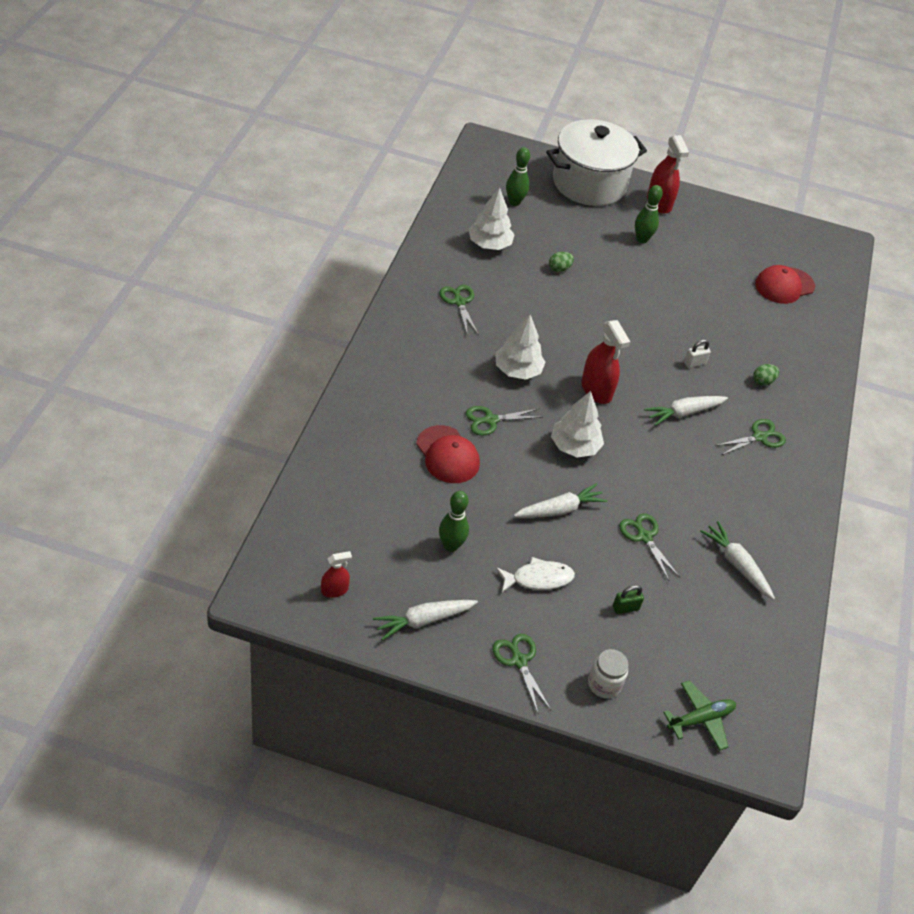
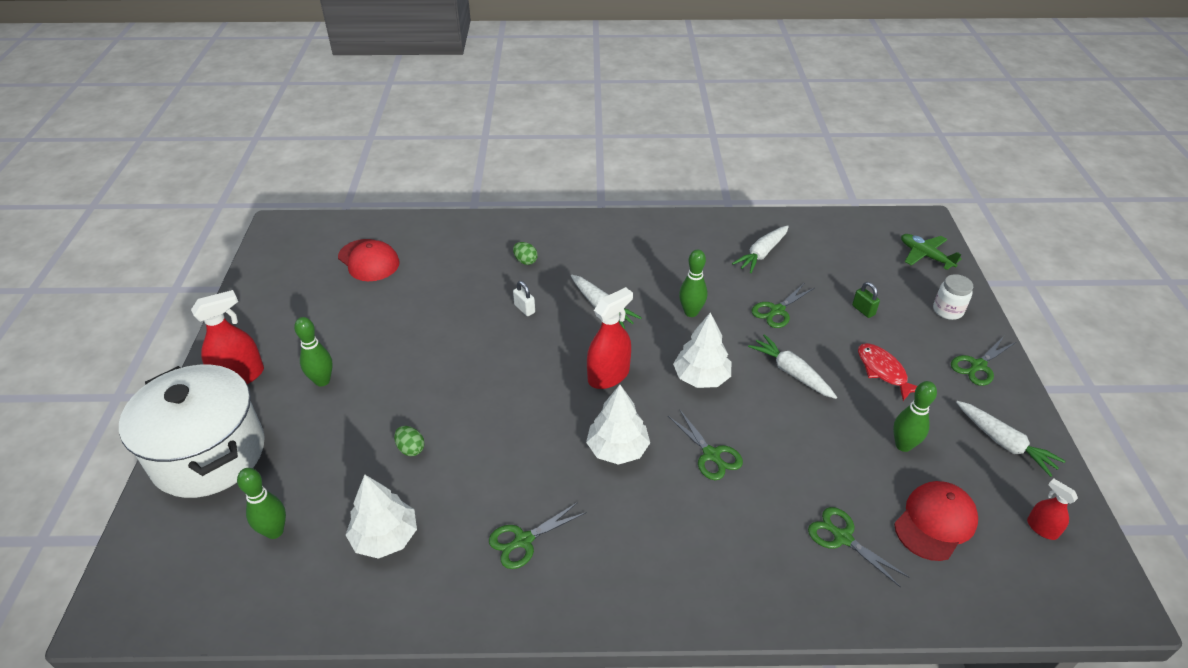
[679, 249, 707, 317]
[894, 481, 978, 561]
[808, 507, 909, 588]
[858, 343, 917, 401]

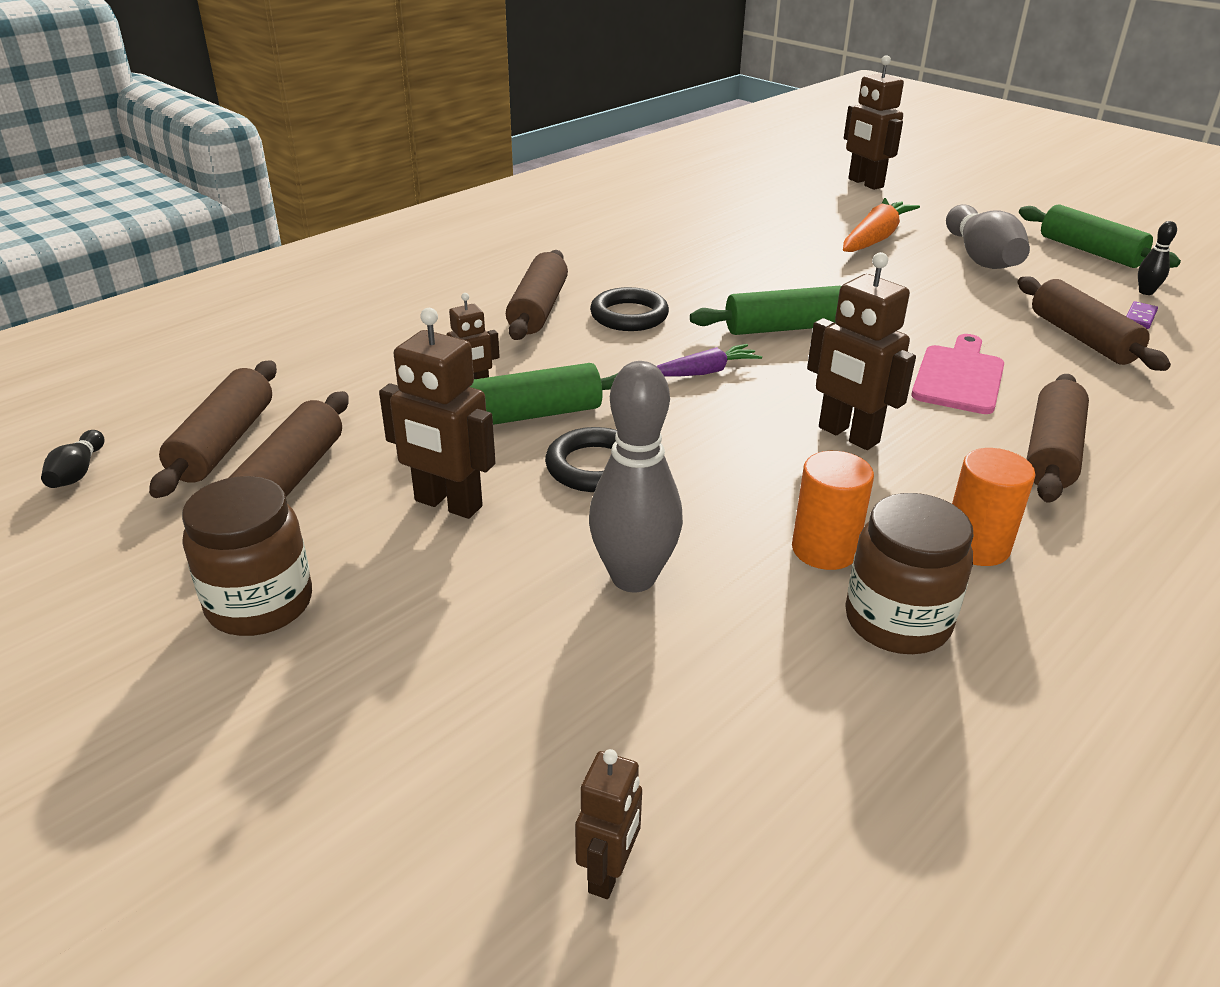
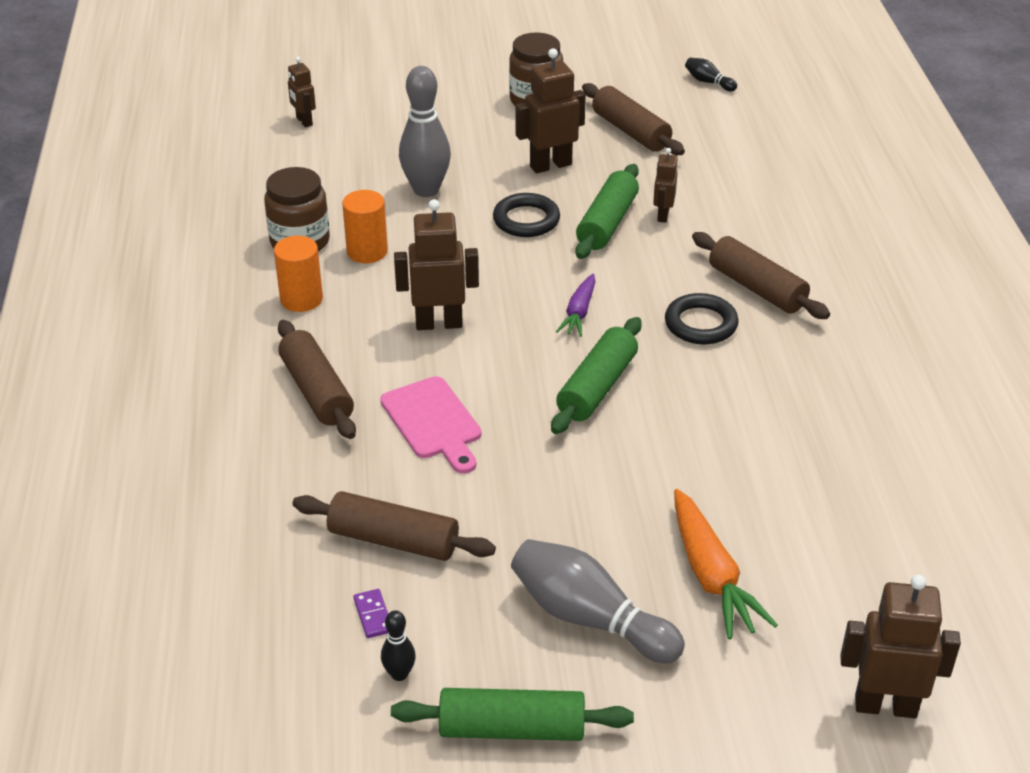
[149, 360, 277, 498] (first image)

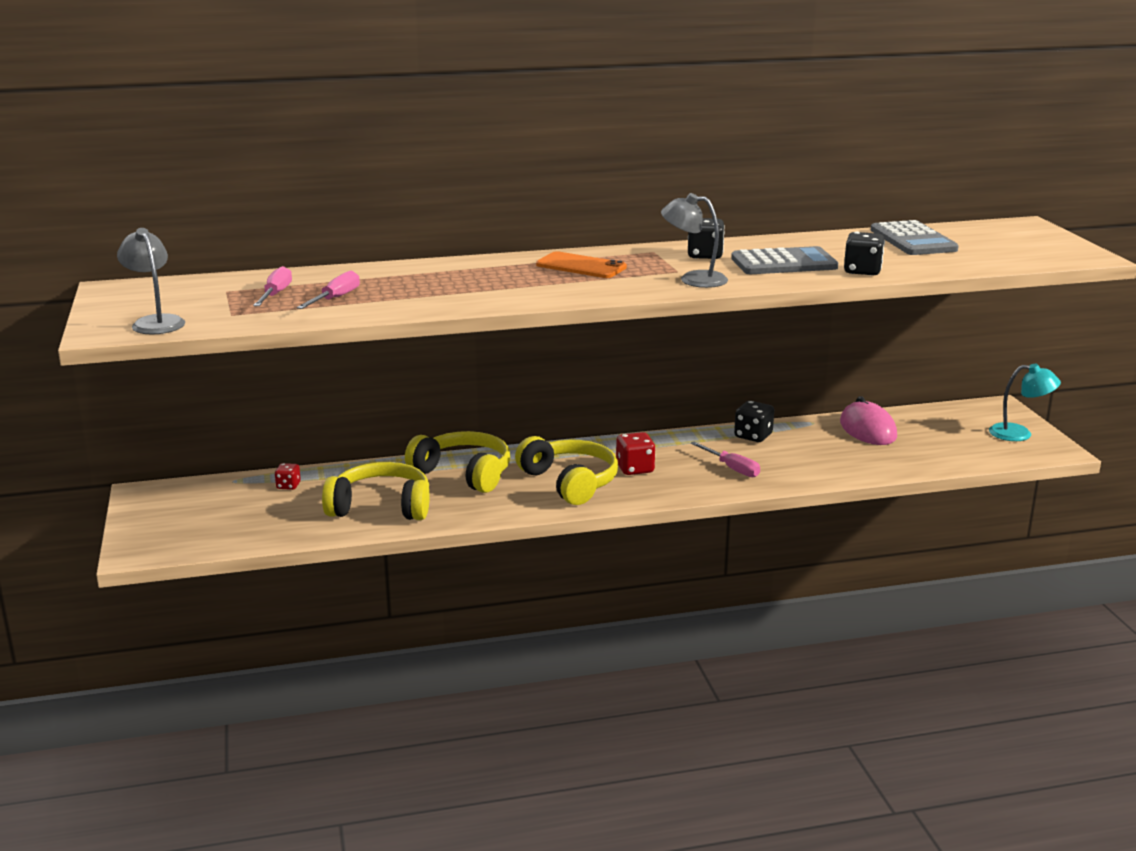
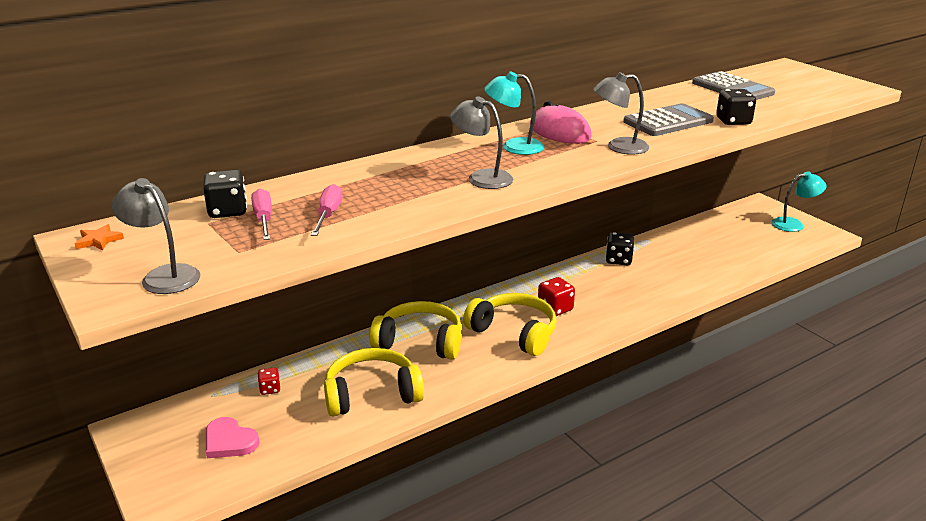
[690, 442, 760, 477] (first image)
[74, 224, 124, 251]
[206, 417, 260, 458]
[450, 96, 513, 189]
[203, 170, 247, 218]
[530, 100, 592, 144]
[484, 71, 544, 155]

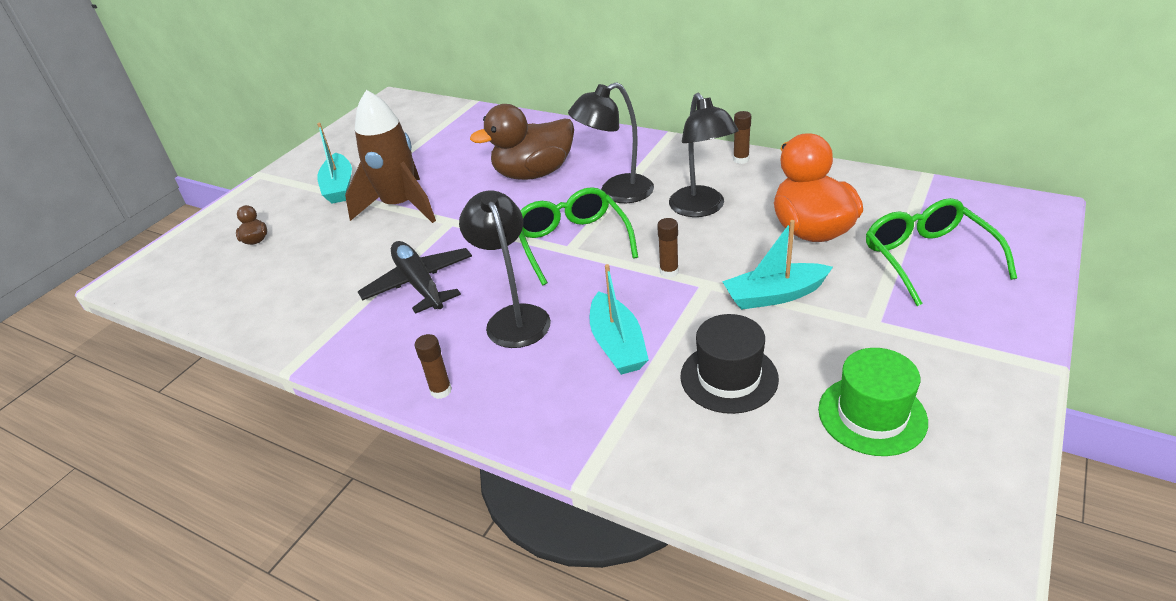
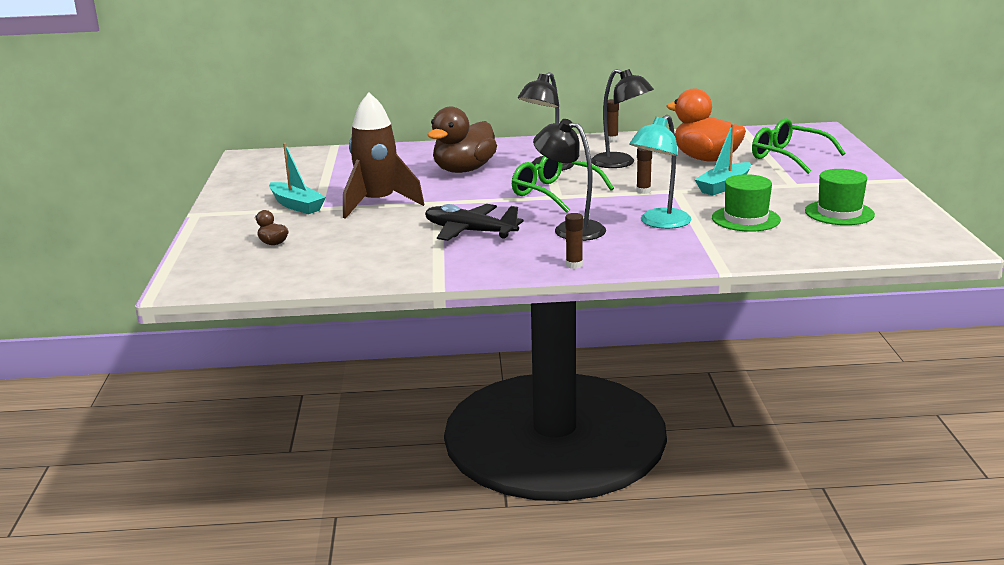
[629, 115, 691, 229]
[712, 174, 781, 232]

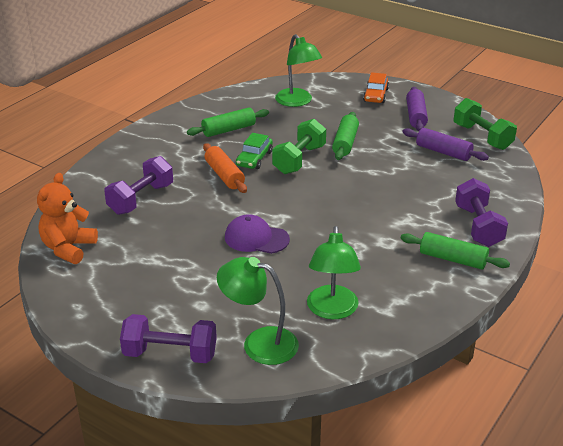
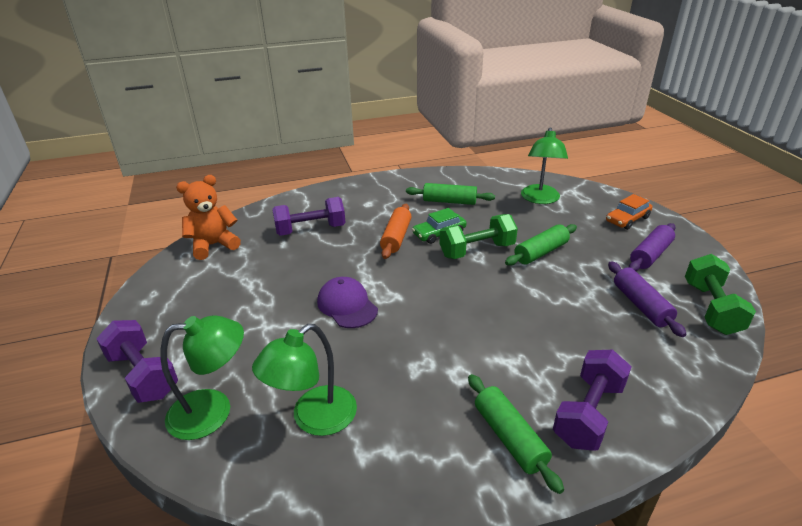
[160, 315, 244, 440]

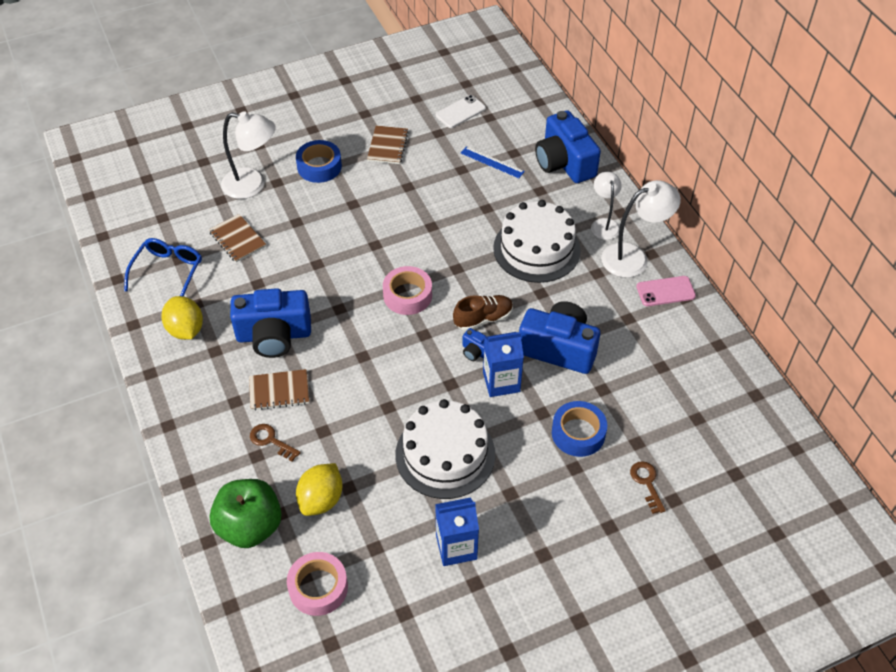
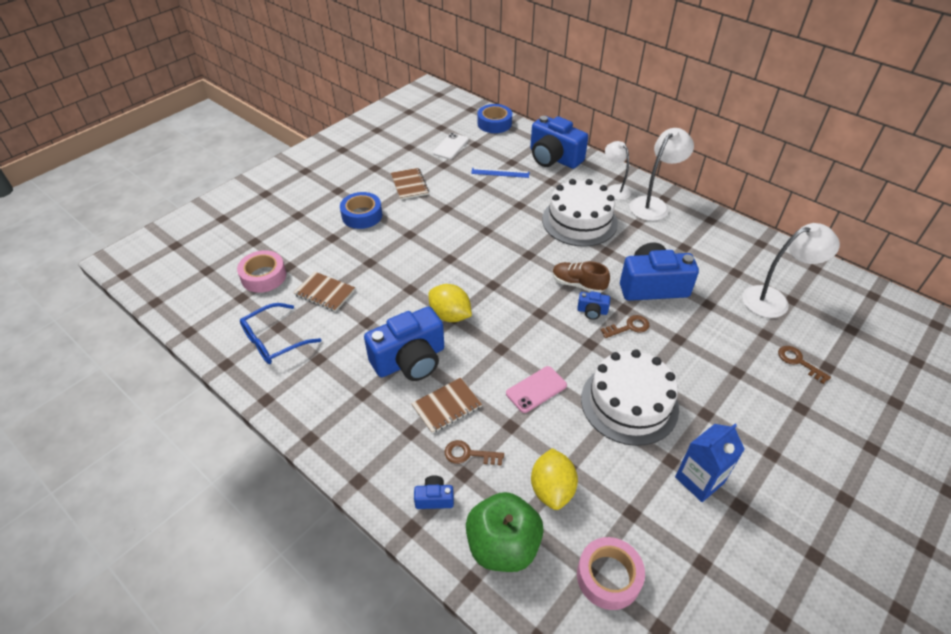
[414, 475, 454, 509]
[429, 284, 472, 322]
[742, 223, 840, 318]
[237, 250, 286, 293]
[477, 104, 512, 133]
[506, 366, 567, 413]
[601, 315, 649, 338]
[240, 303, 321, 364]
[552, 261, 610, 293]

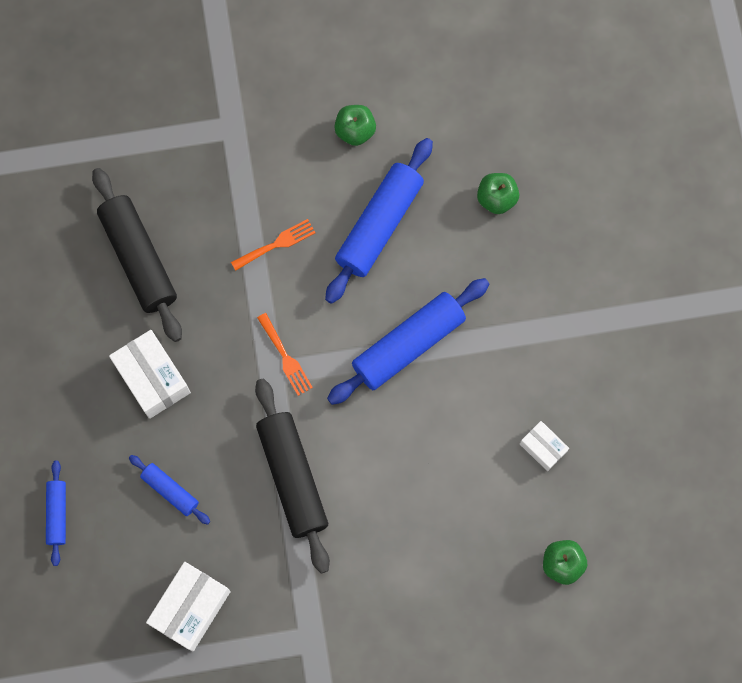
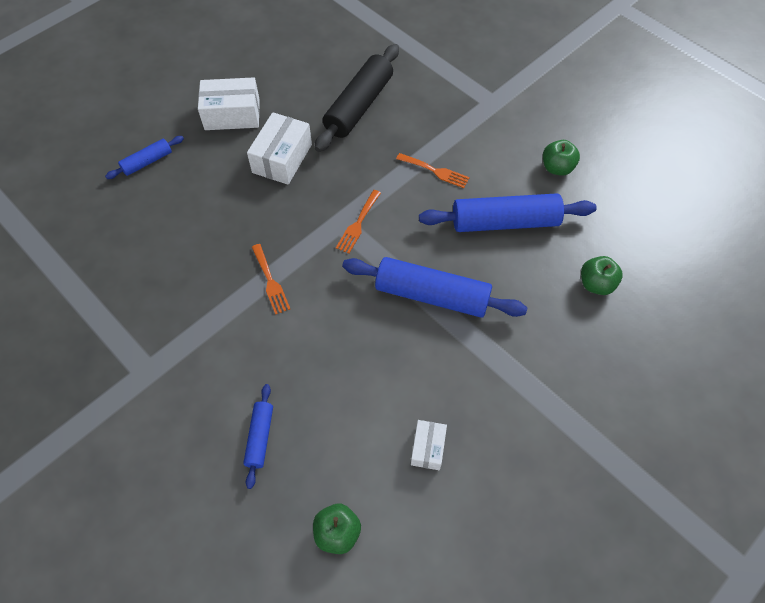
[243, 384, 273, 489]
[198, 77, 260, 130]
[252, 244, 290, 315]

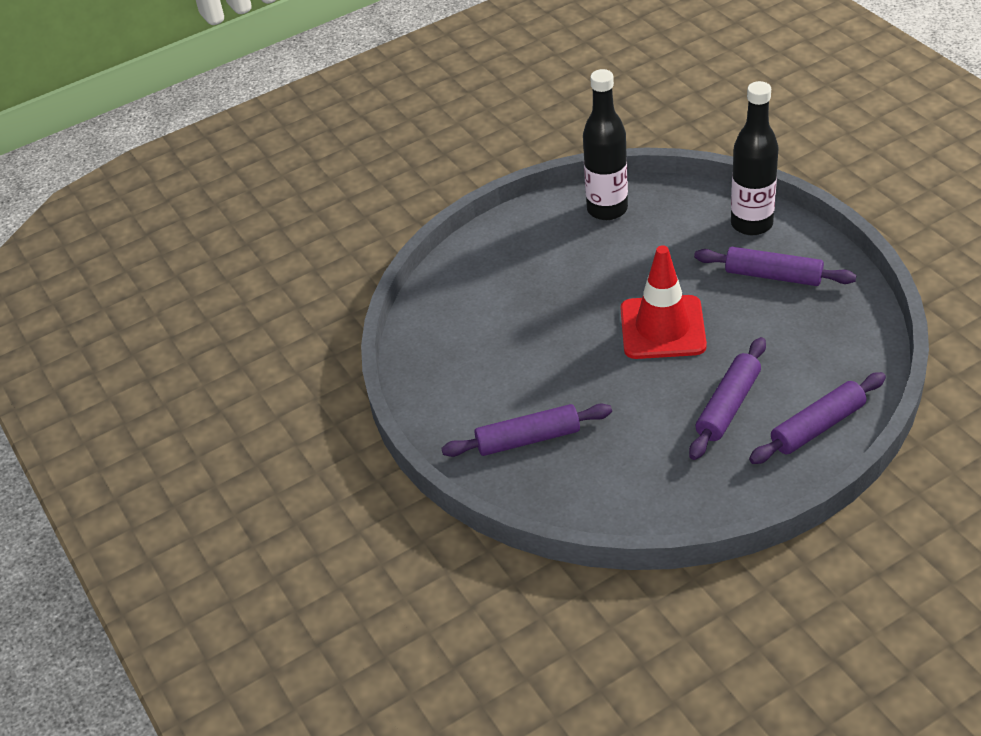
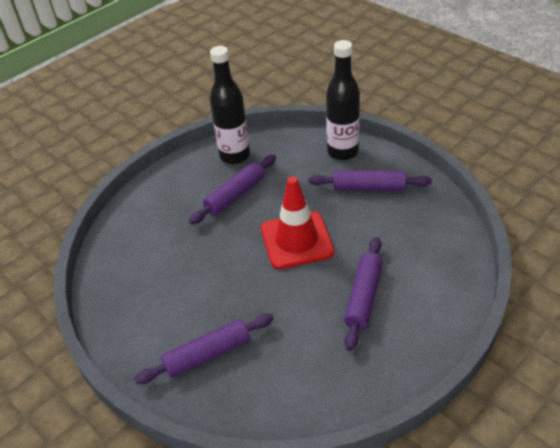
[189, 155, 276, 225]

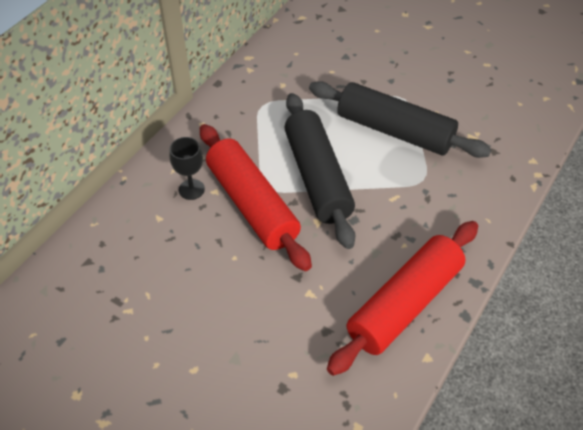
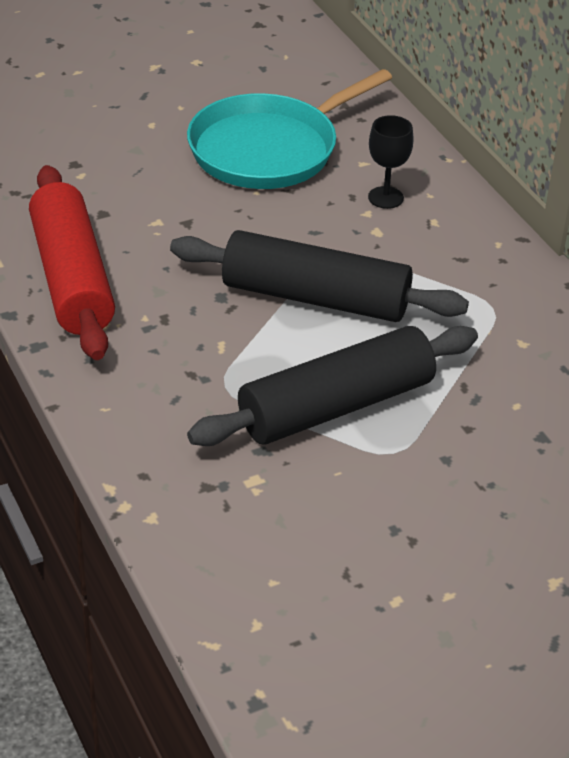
[200, 124, 312, 271] (first image)
[187, 69, 392, 189]

